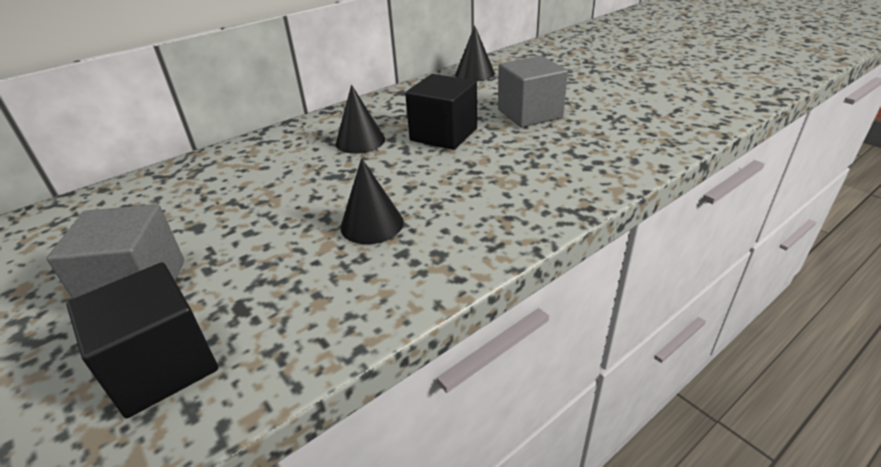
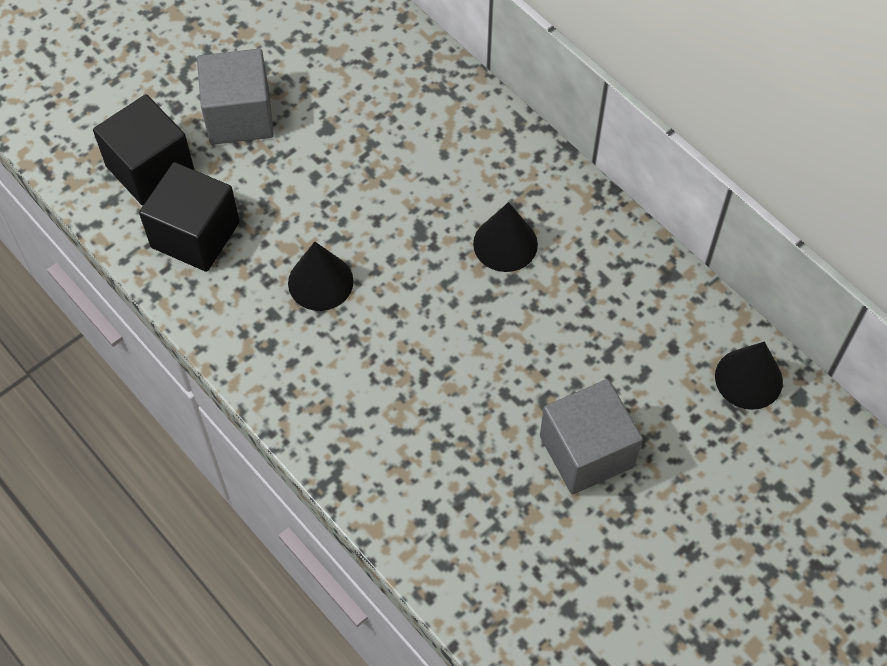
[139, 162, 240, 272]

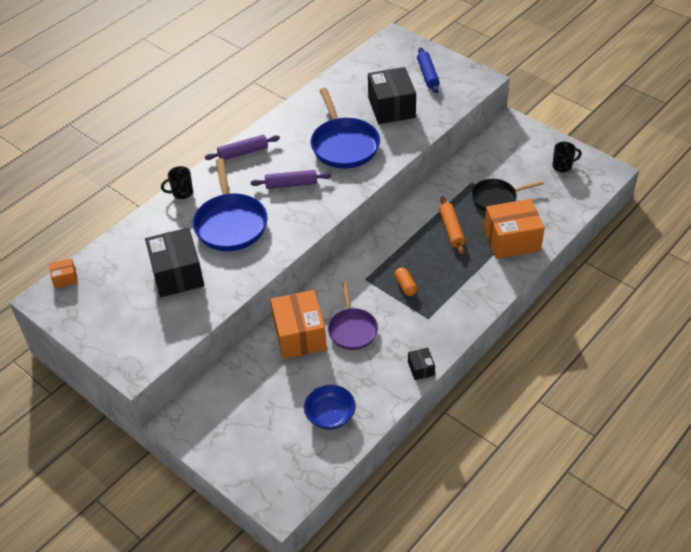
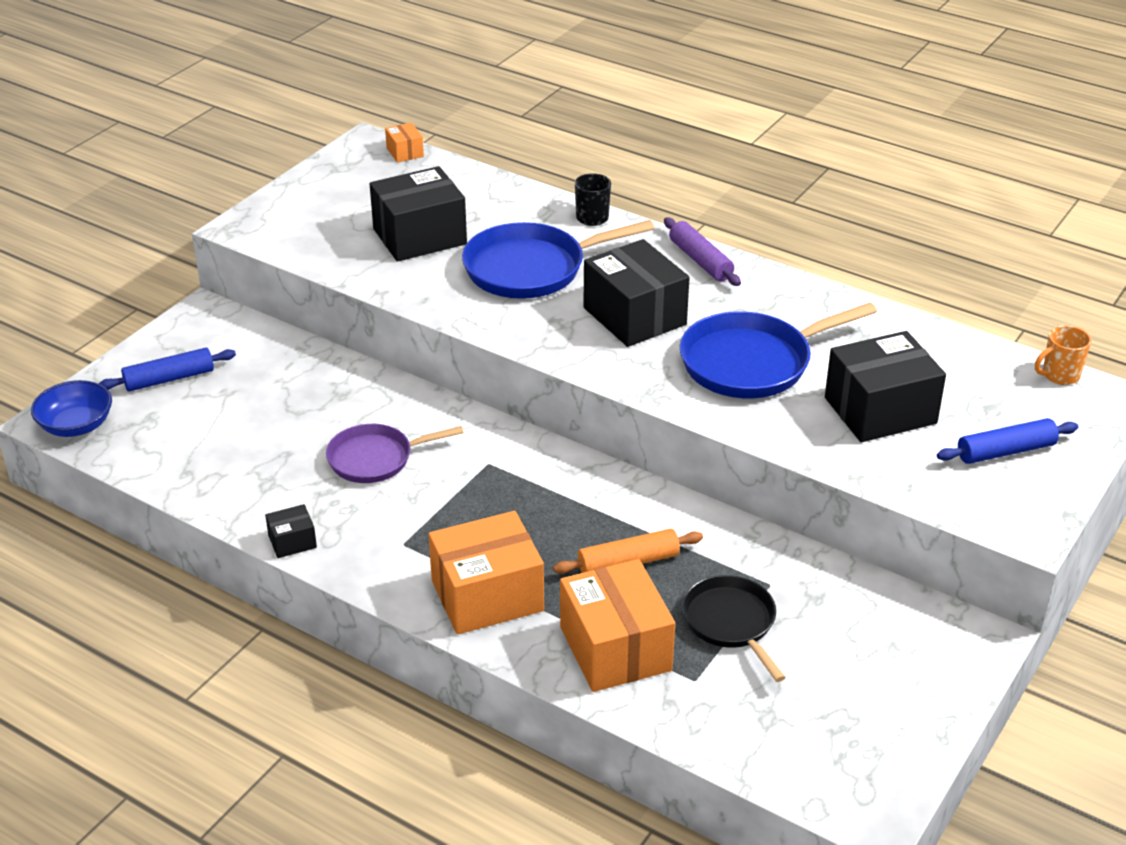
[395, 268, 417, 296] (first image)
[552, 142, 582, 173] (first image)
[99, 348, 236, 392]
[1035, 325, 1091, 385]
[429, 511, 544, 635]
[31, 380, 112, 437]
[583, 239, 690, 347]

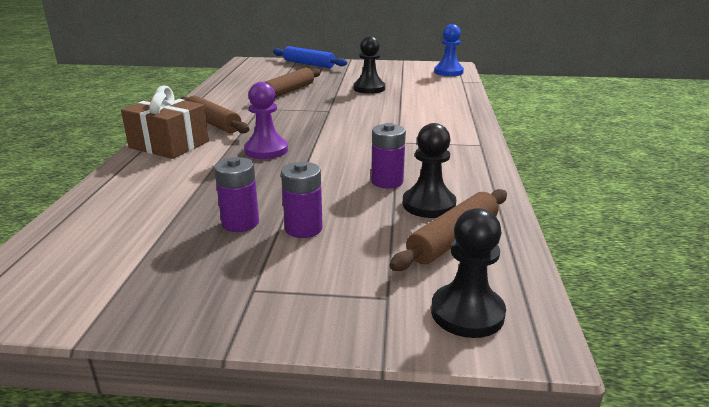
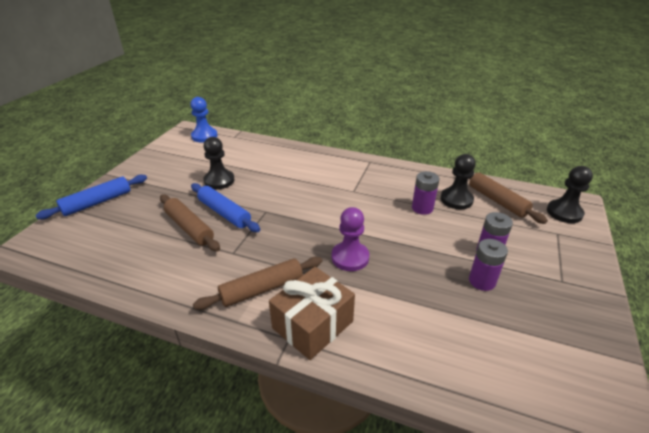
[191, 183, 260, 232]

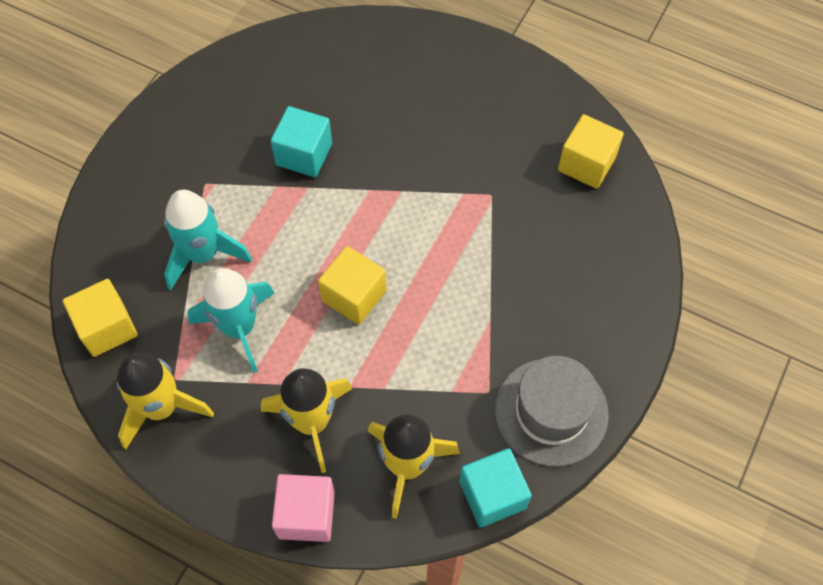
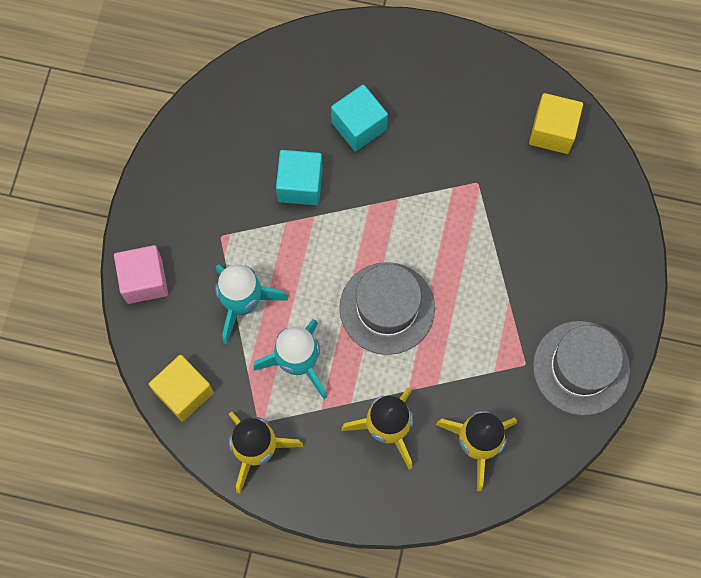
[114, 245, 168, 304]
[331, 84, 388, 151]
[339, 262, 435, 355]

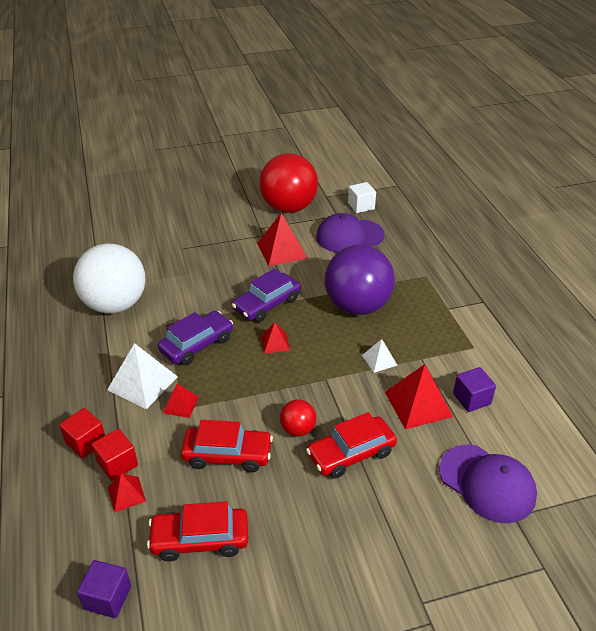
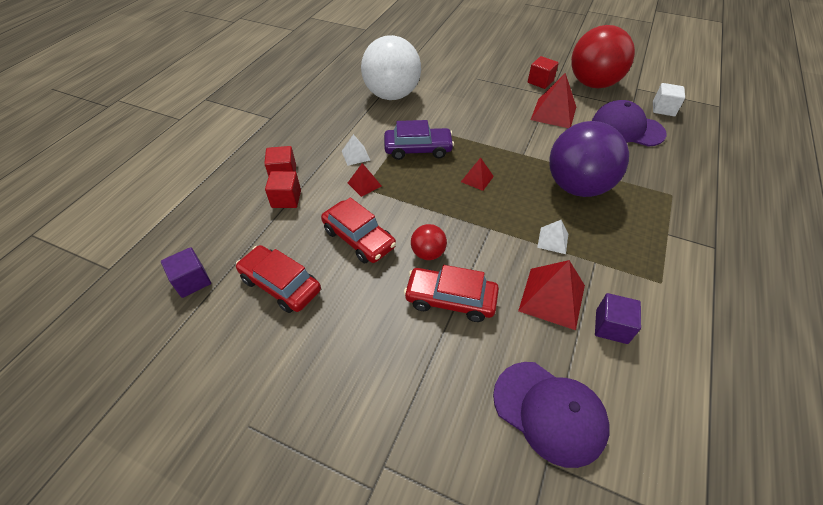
[108, 473, 146, 513] (first image)
[232, 268, 301, 322] (first image)
[528, 56, 559, 89]
[493, 362, 610, 468]
[342, 134, 370, 166]

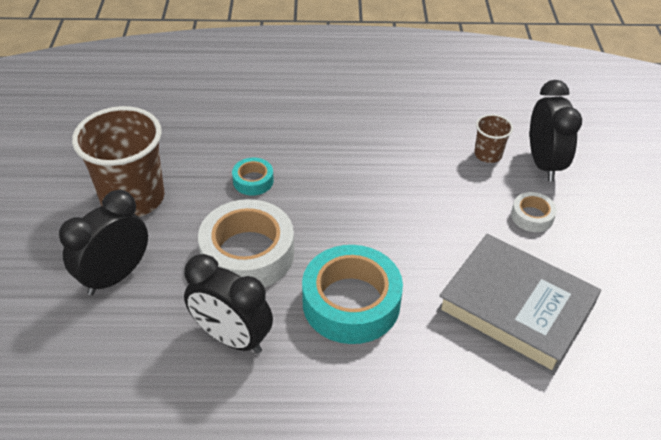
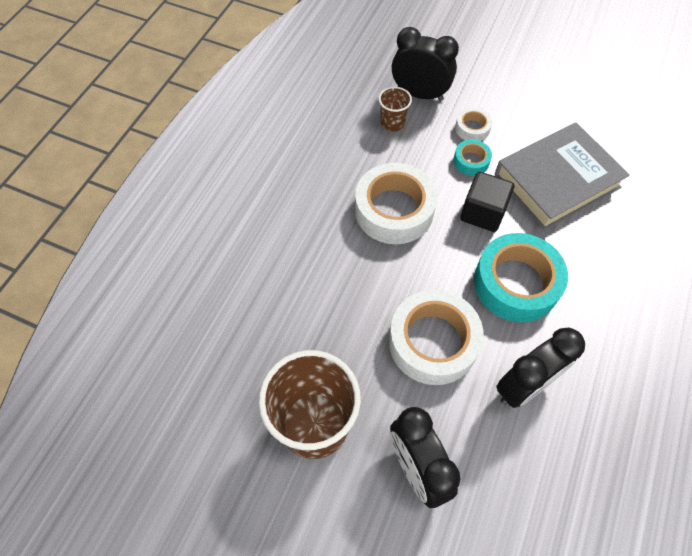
[355, 163, 437, 244]
[460, 172, 514, 232]
[453, 140, 492, 176]

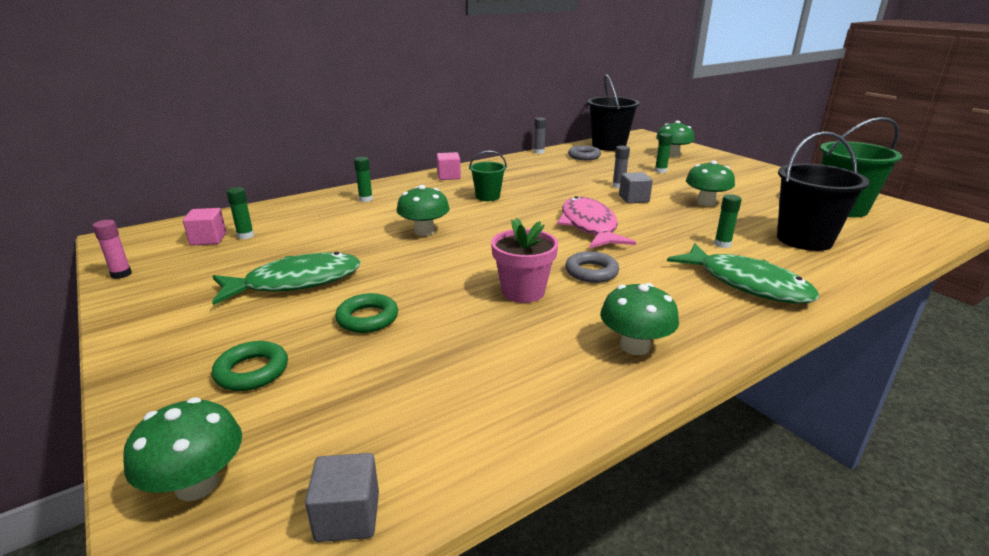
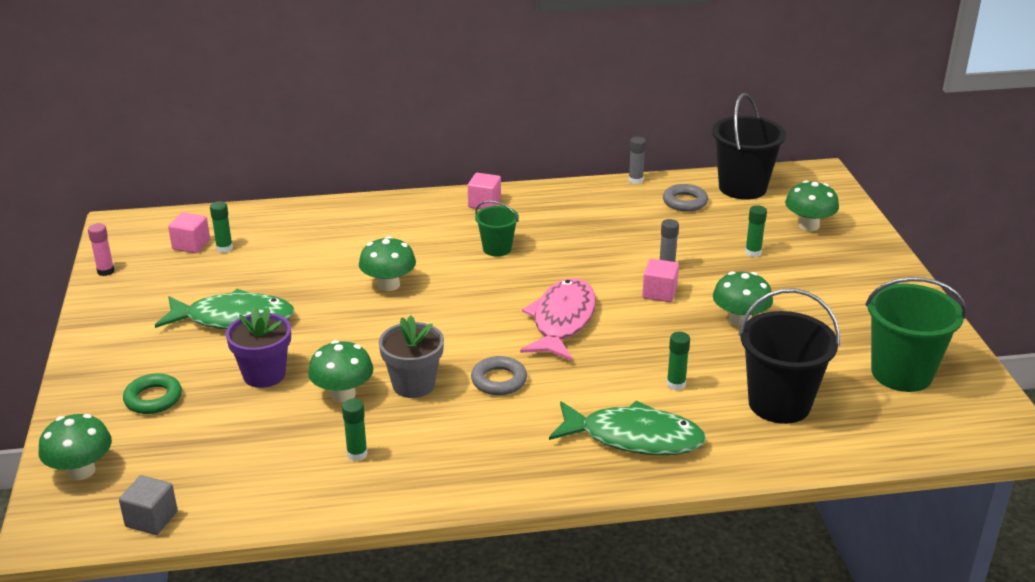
[342, 399, 368, 461]
[308, 340, 373, 402]
[226, 307, 291, 388]
[379, 315, 444, 398]
[642, 259, 679, 302]
[549, 400, 706, 455]

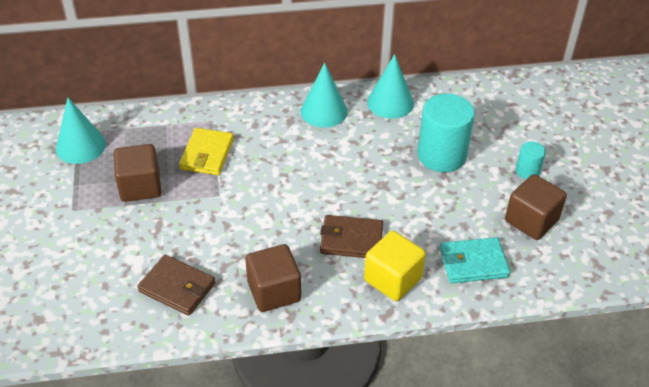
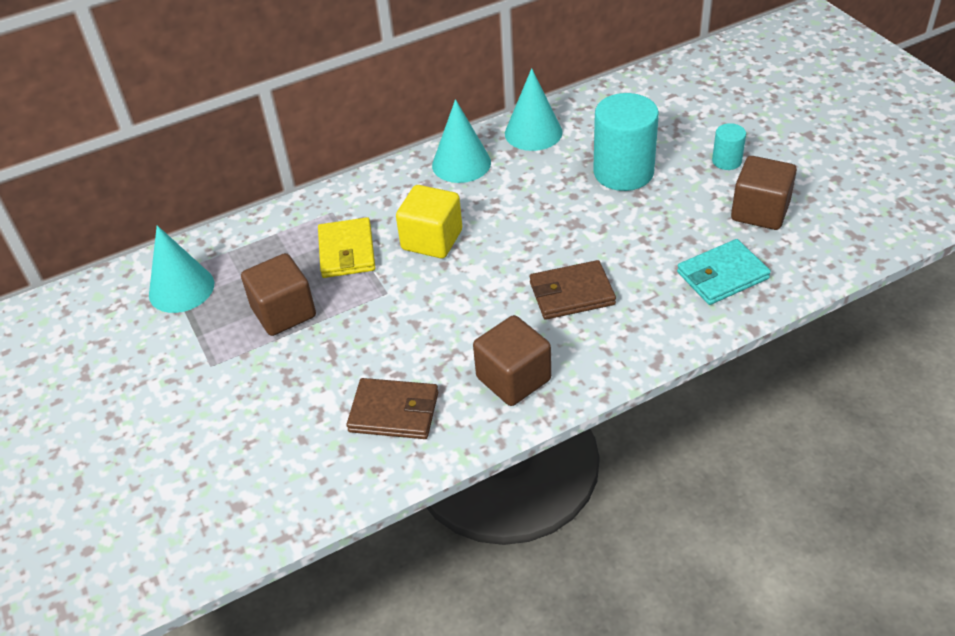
[396, 185, 462, 258]

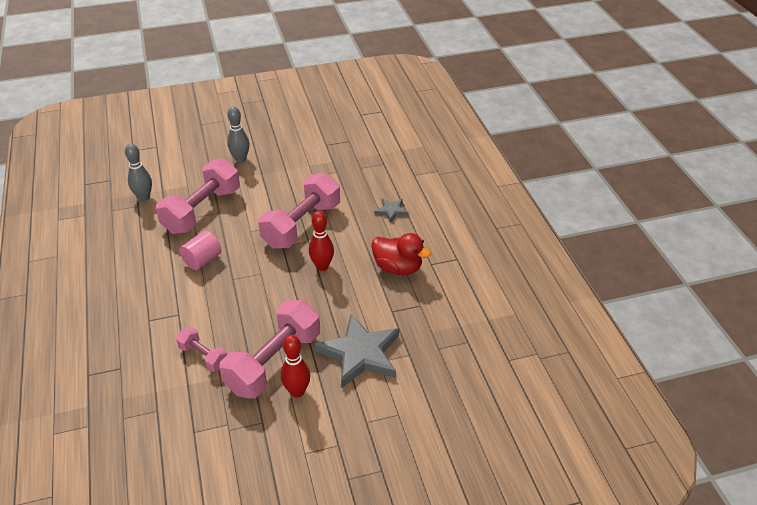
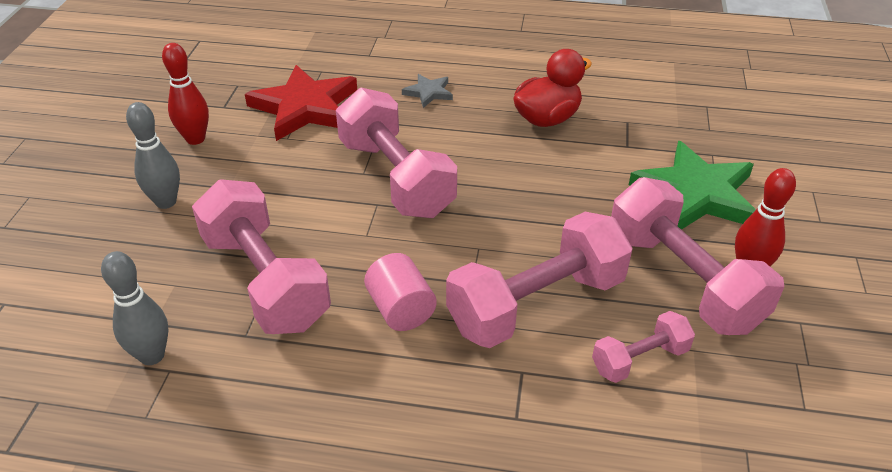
[245, 65, 357, 141]
[446, 212, 633, 348]
[162, 43, 209, 145]
[629, 141, 756, 230]

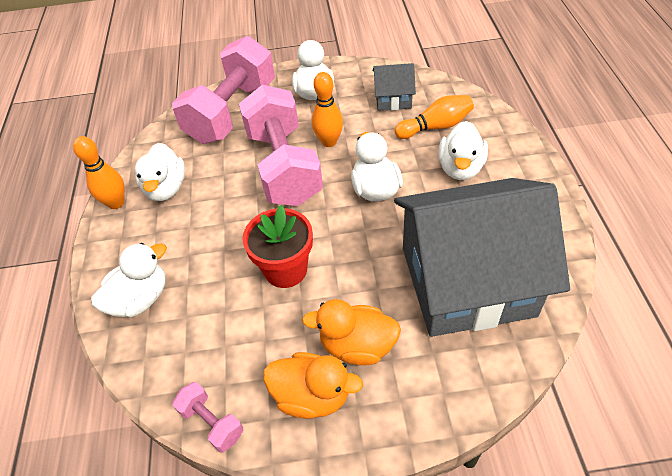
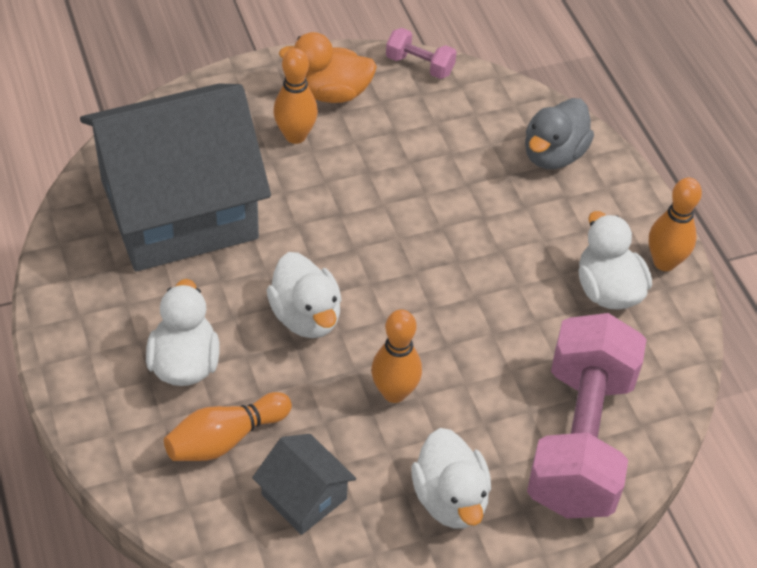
[239, 85, 323, 206] (first image)
[242, 205, 313, 288] (first image)
[273, 48, 318, 144]
[525, 98, 594, 169]
[252, 434, 356, 535]

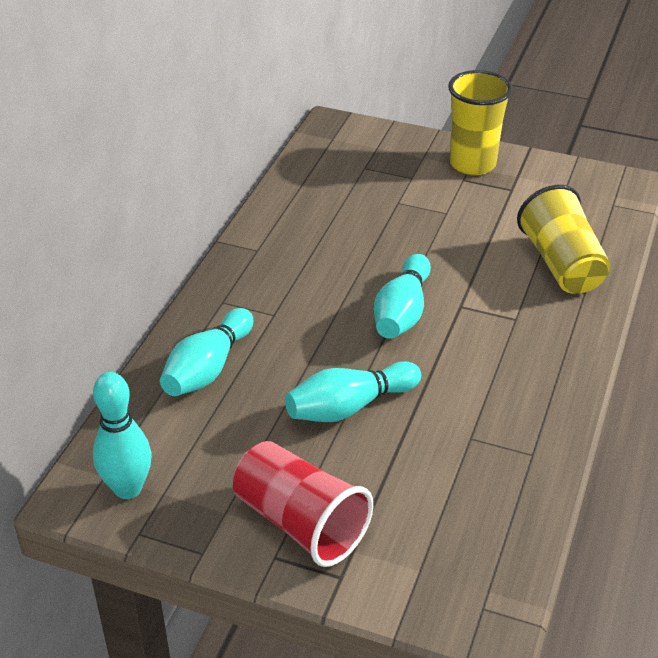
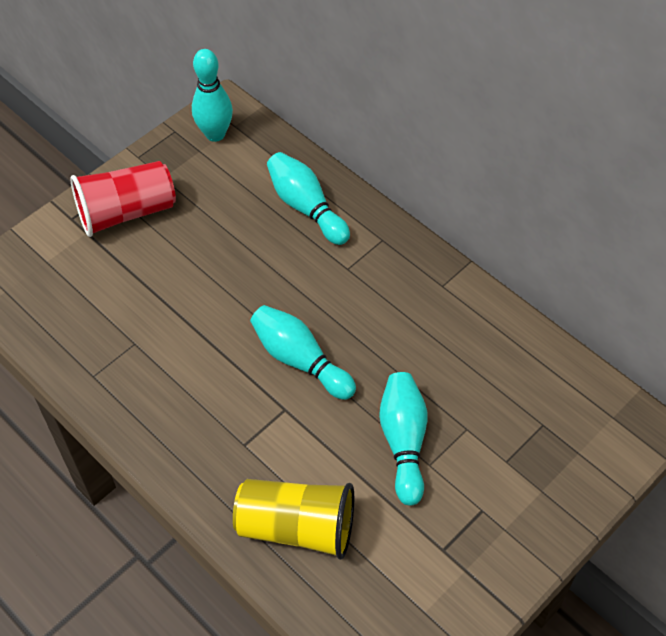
[448, 70, 513, 175] (first image)
[379, 372, 428, 506]

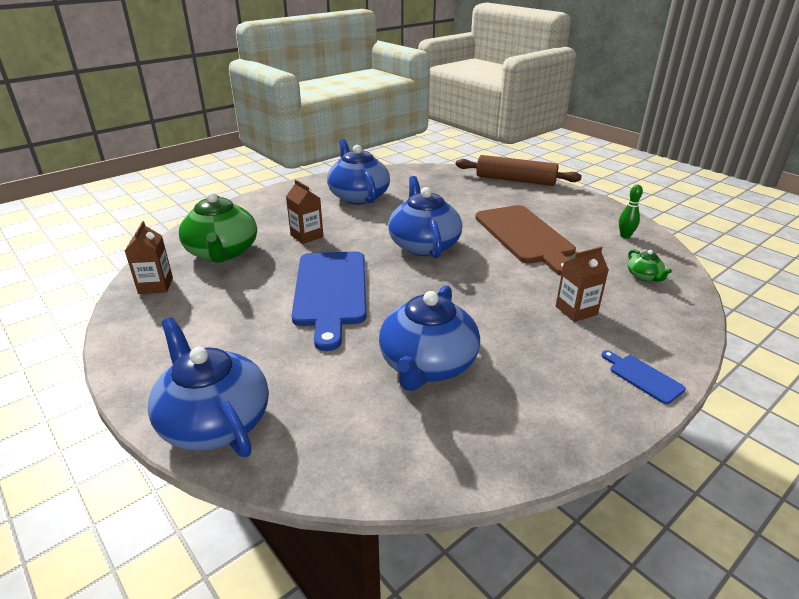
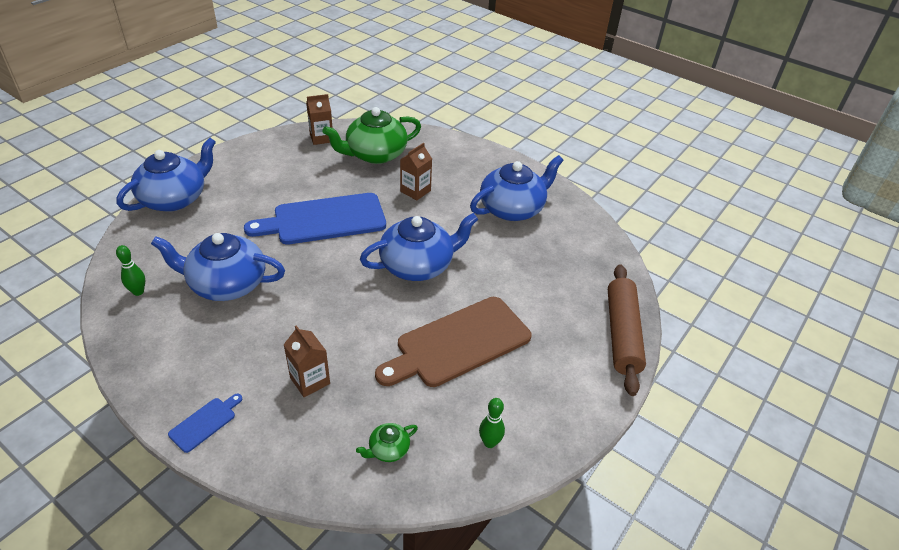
[116, 245, 145, 296]

